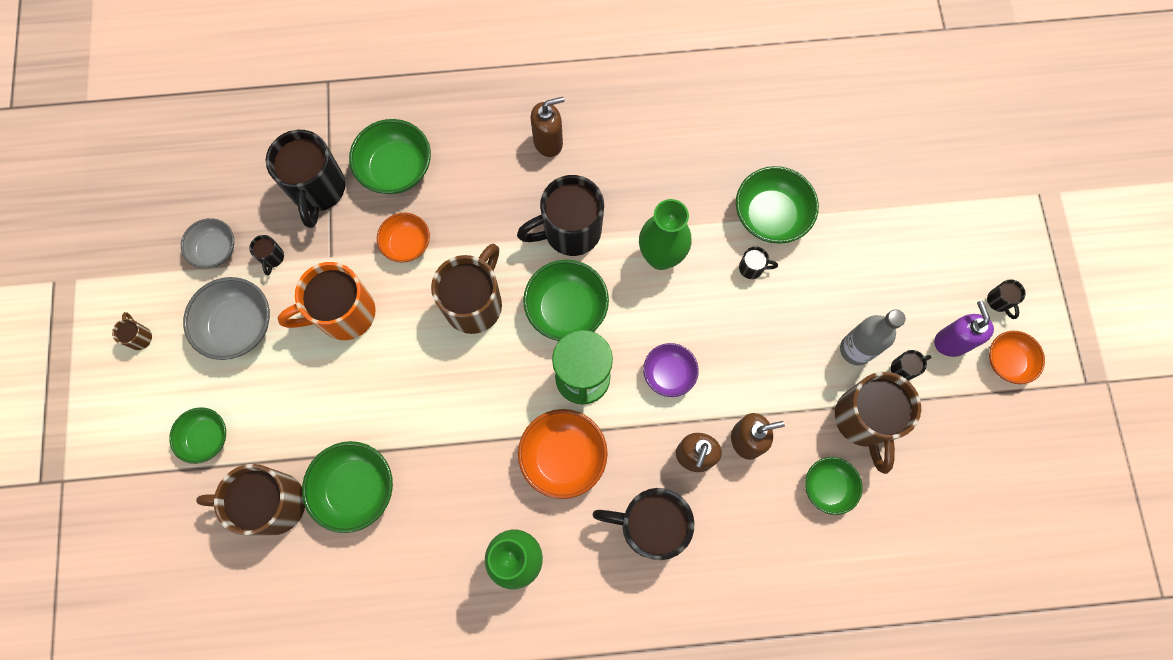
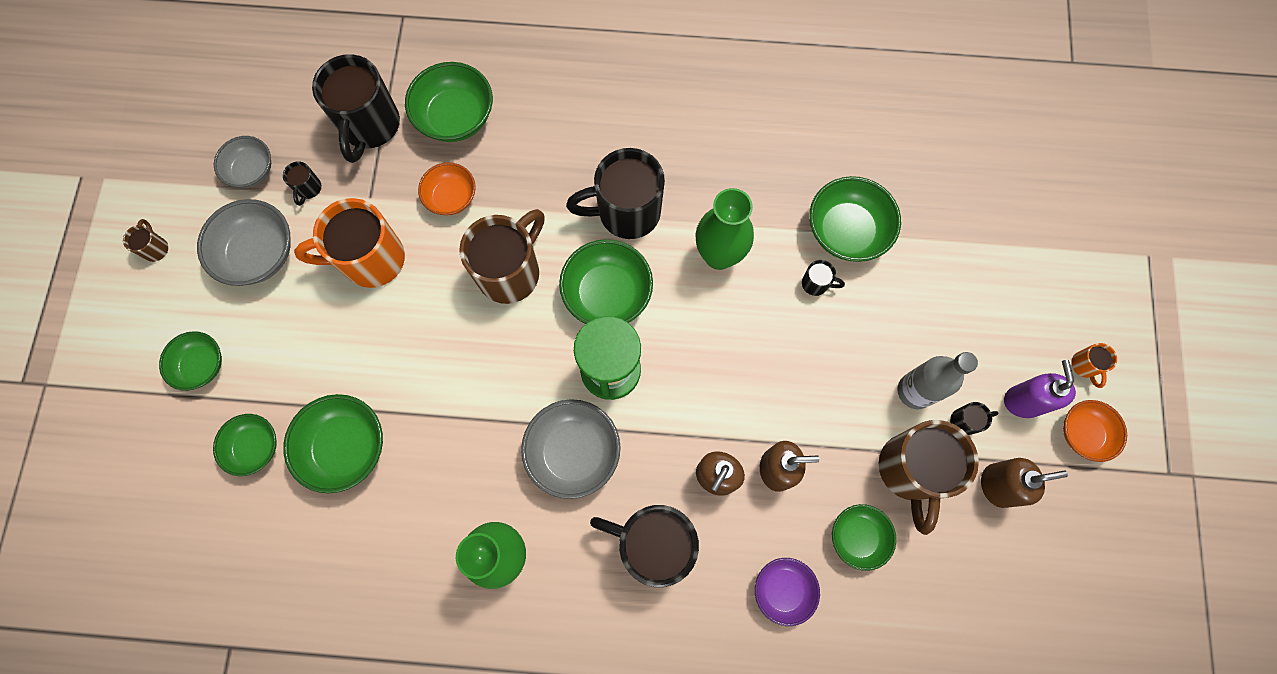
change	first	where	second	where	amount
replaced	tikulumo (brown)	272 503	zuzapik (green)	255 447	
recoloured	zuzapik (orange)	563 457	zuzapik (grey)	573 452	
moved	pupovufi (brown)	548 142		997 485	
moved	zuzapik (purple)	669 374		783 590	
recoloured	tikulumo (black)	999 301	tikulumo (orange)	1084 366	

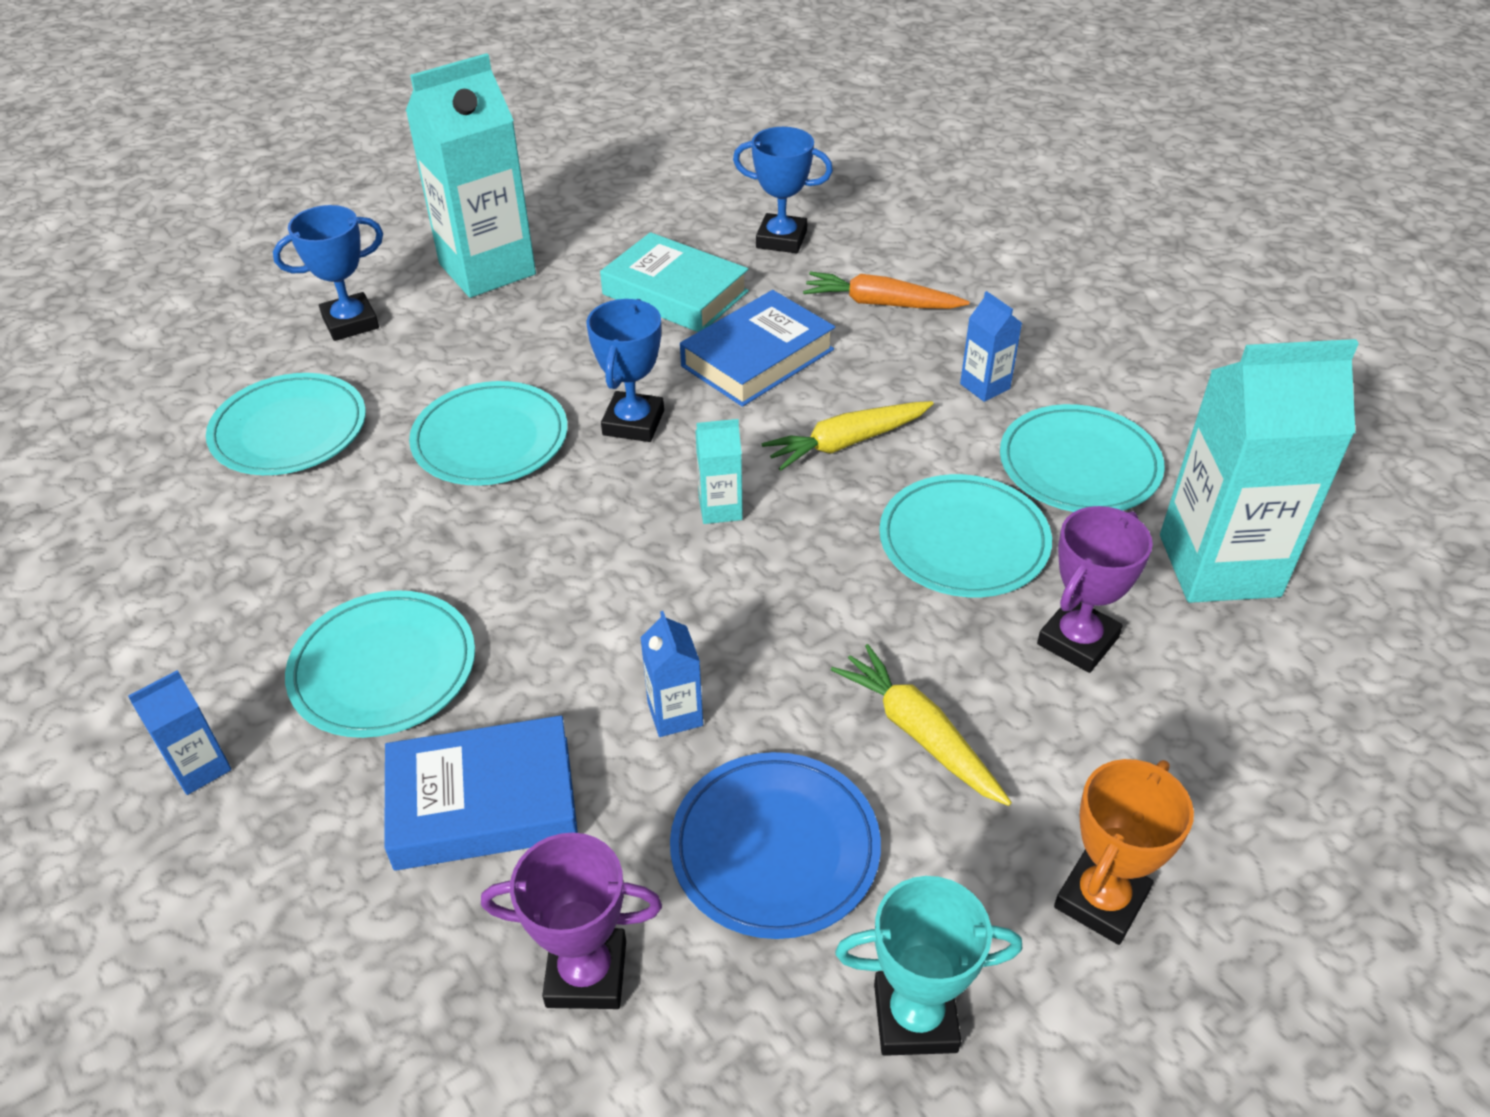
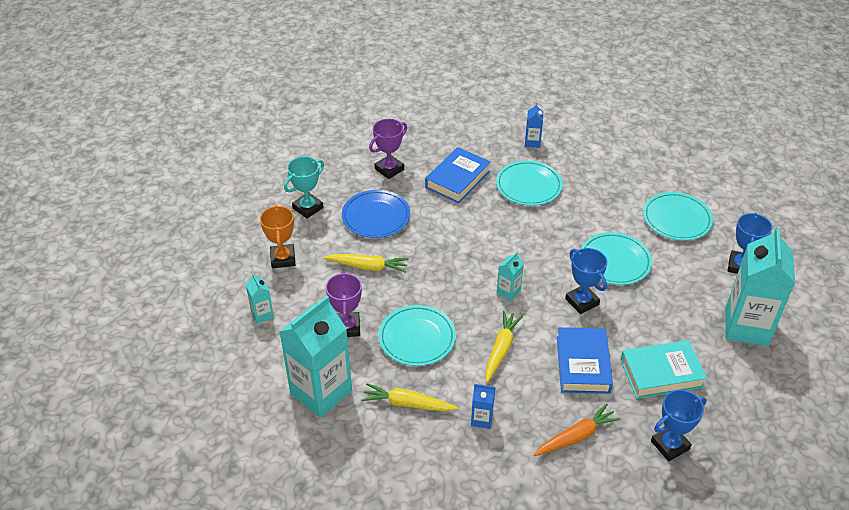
change	first	where	second	where	amount
removed	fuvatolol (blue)	675 714			
replaced	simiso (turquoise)	1079 465	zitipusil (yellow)	407 404	
added			fuvatolol (turquoise)	262 314	

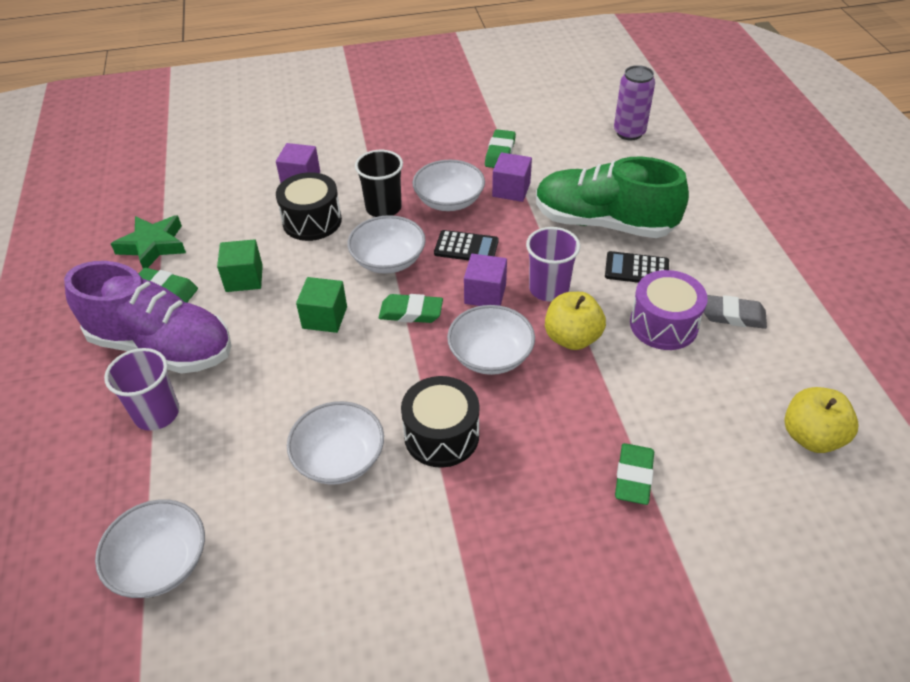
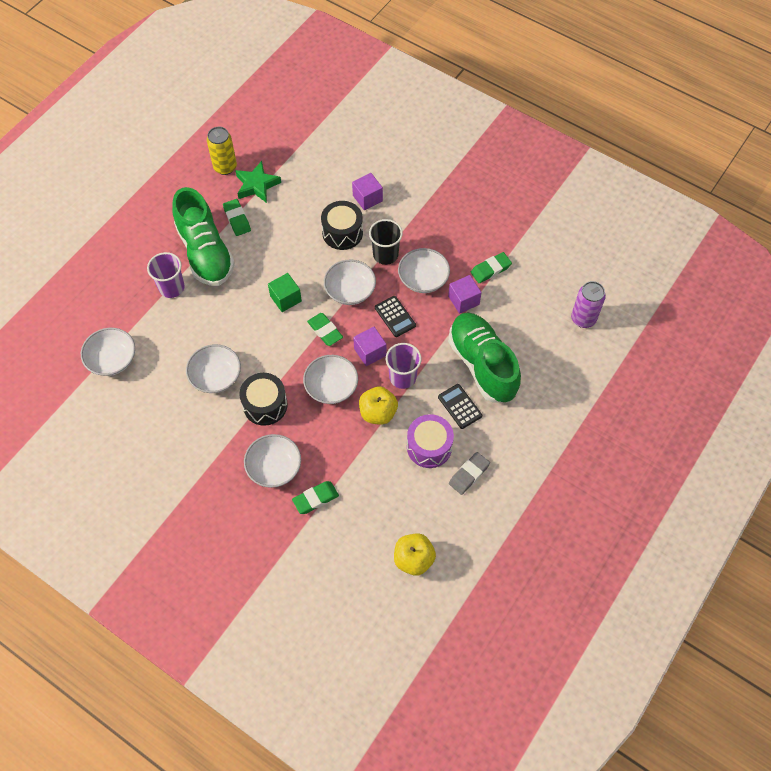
change	first	where	second	where	amount
recoloured	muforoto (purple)	162 346	muforoto (green)	205 252	
removed	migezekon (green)	244 278			
turned	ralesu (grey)	733 315		469 474	75 degrees clockwise
added			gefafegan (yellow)	225 167	
added			zuzapik (white)	274 467	

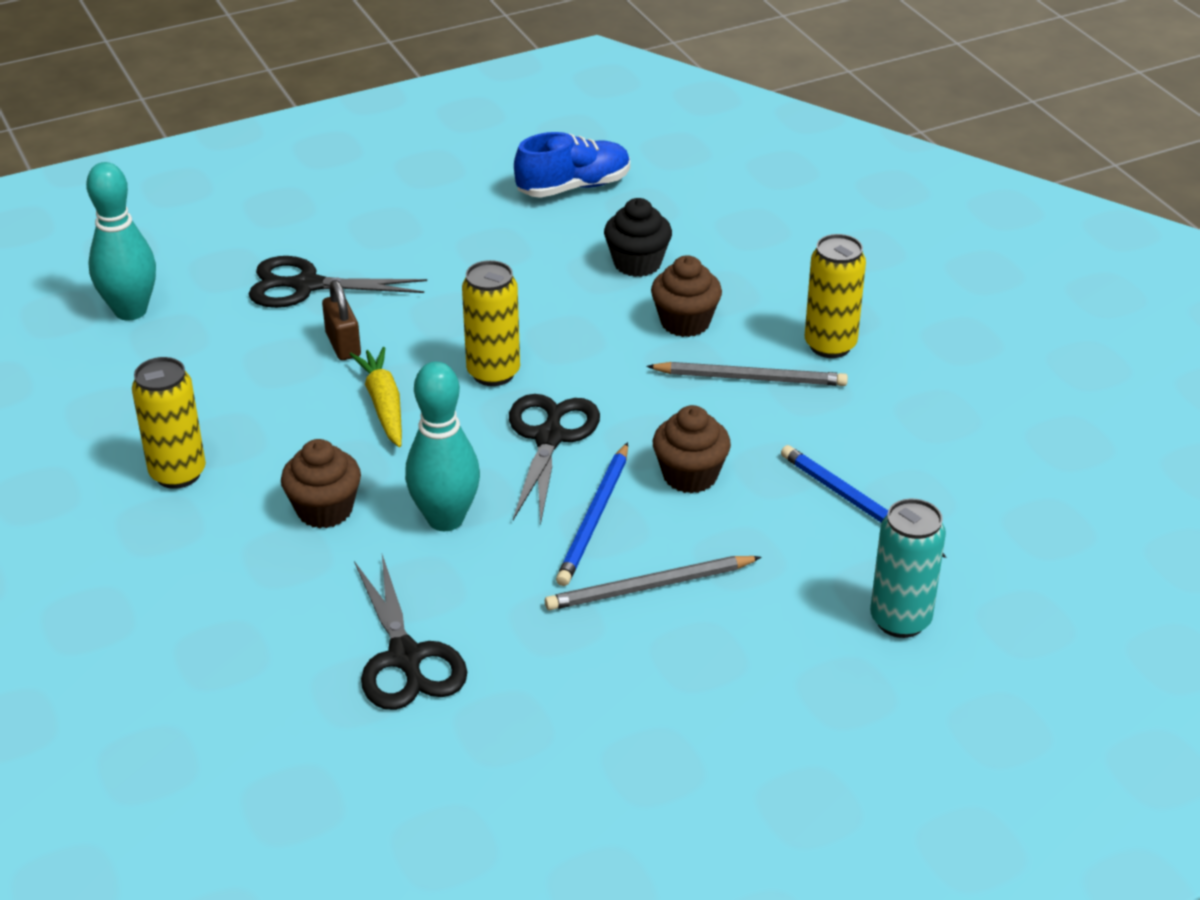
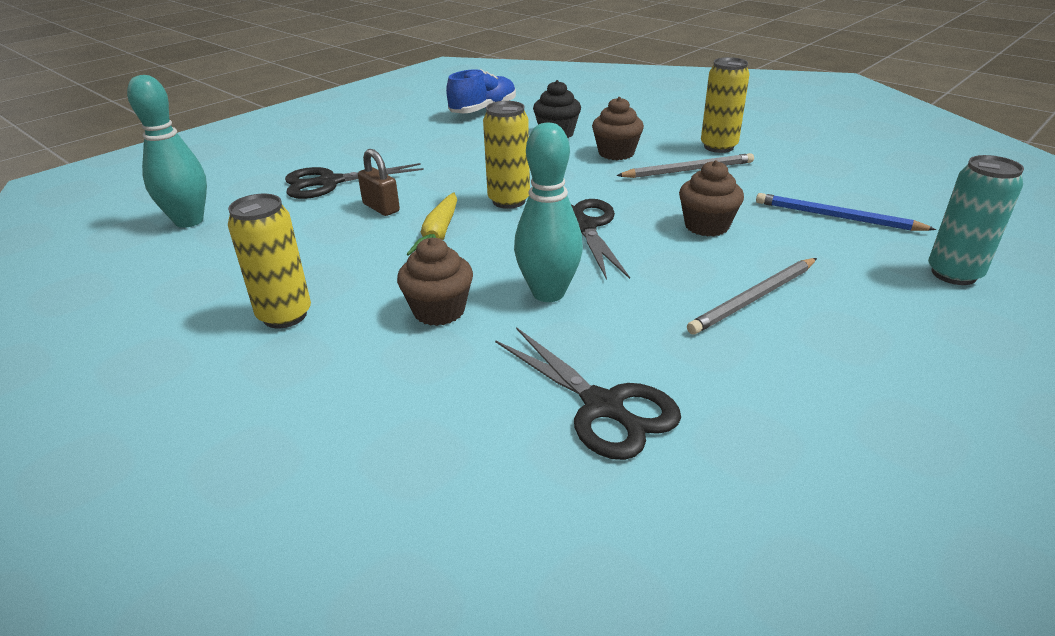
change	first	where	second	where	amount
turned	zitipusil (yellow)	383 405		439 234	135 degrees counterclockwise
removed	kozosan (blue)	594 518			

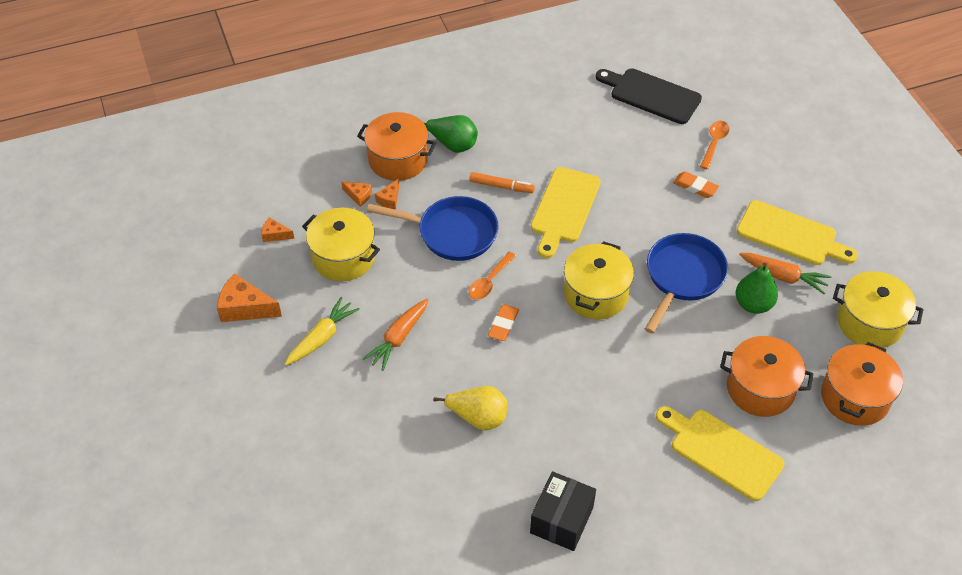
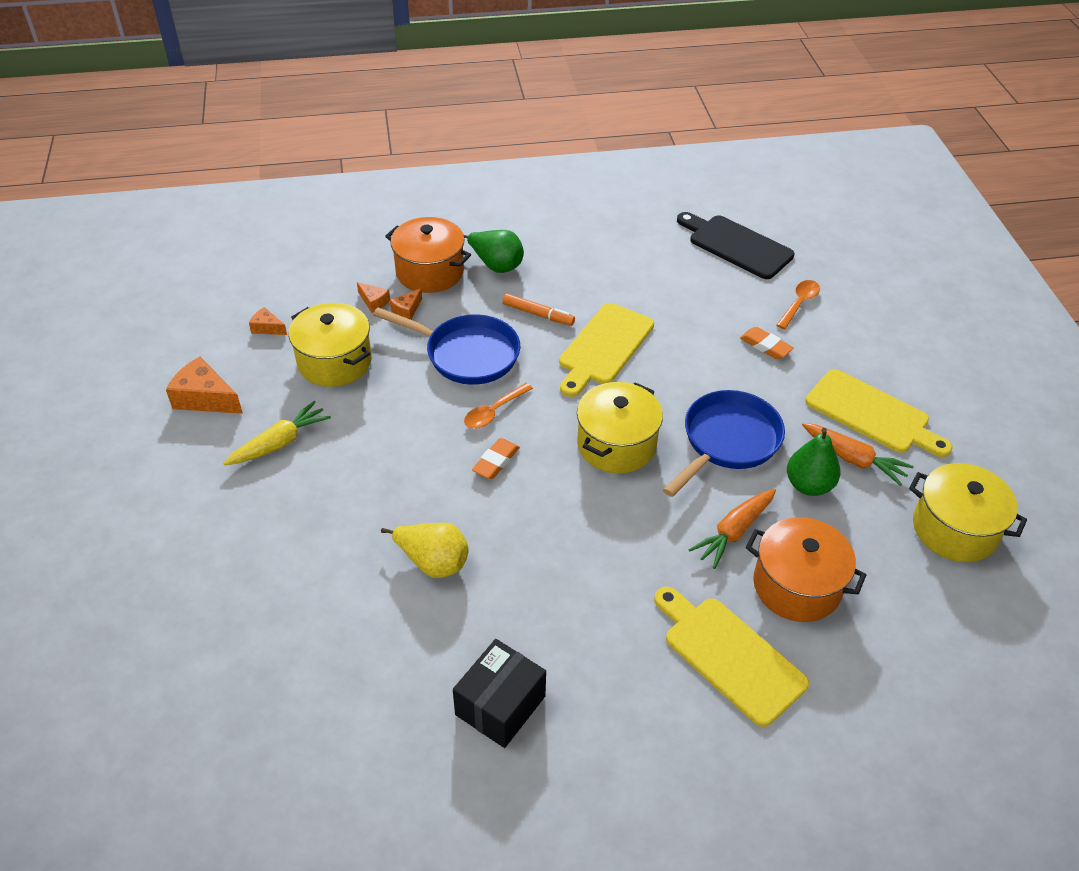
change	first	where	second	where	amount
moved	zitipusil (orange)	398 338		734 532	
removed	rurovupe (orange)	855 397			

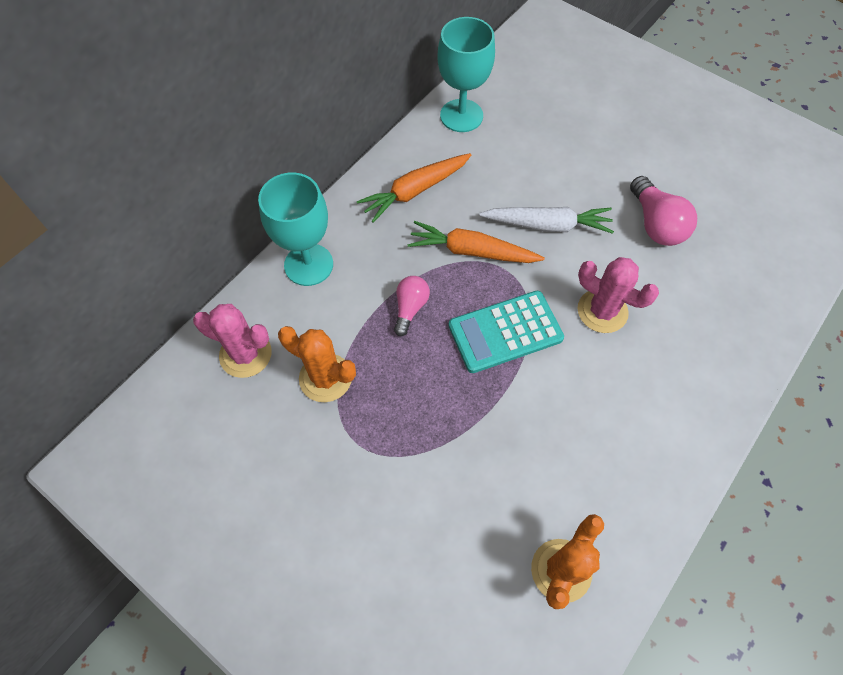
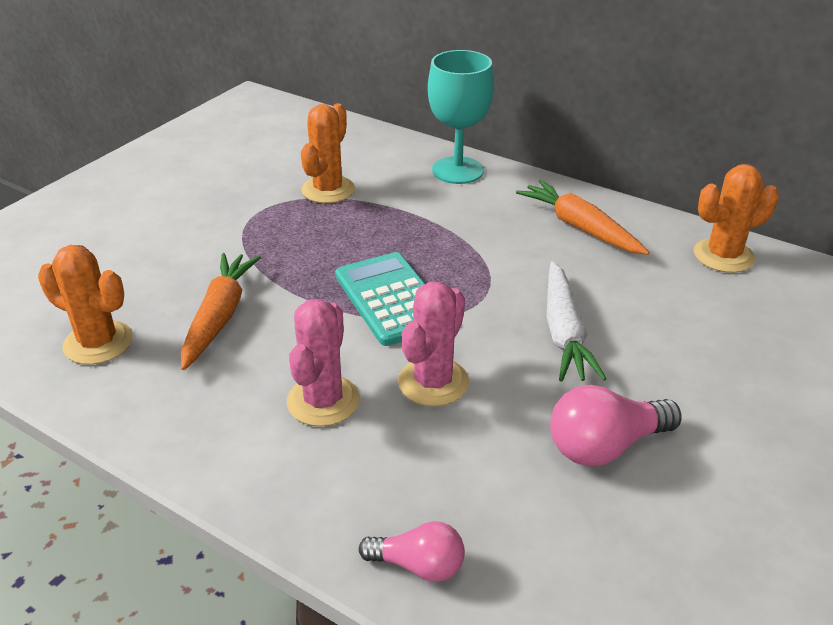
change	first	where	second	where	amount
moved	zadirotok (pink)	245 354		323 401	
moved	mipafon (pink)	410 308		418 565	
moved	zitipusil (orange)	471 251		220 316	
replaced	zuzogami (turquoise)	461 116	zadirotok (orange)	723 256	

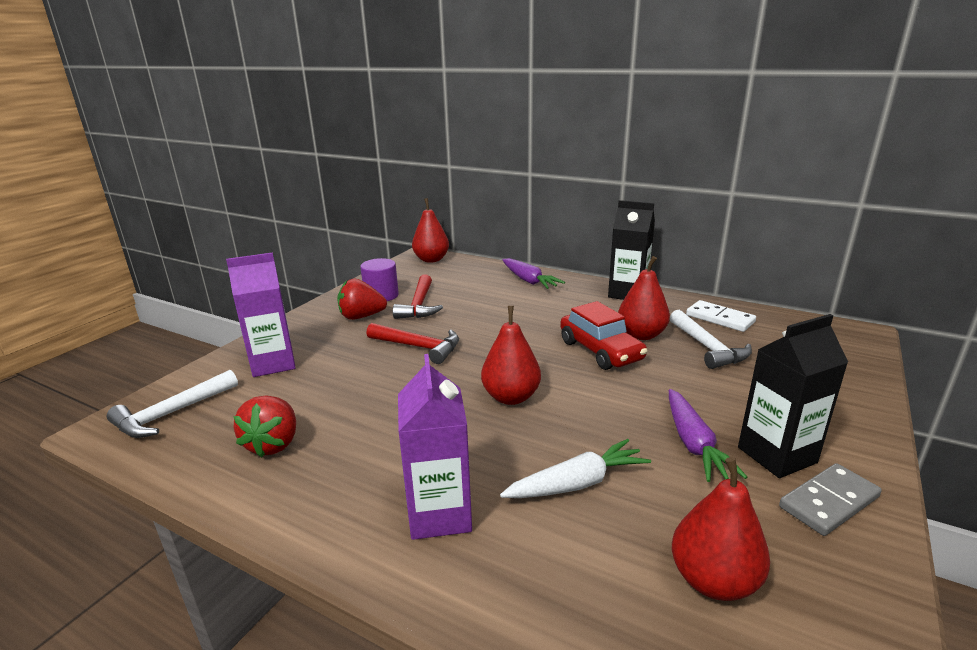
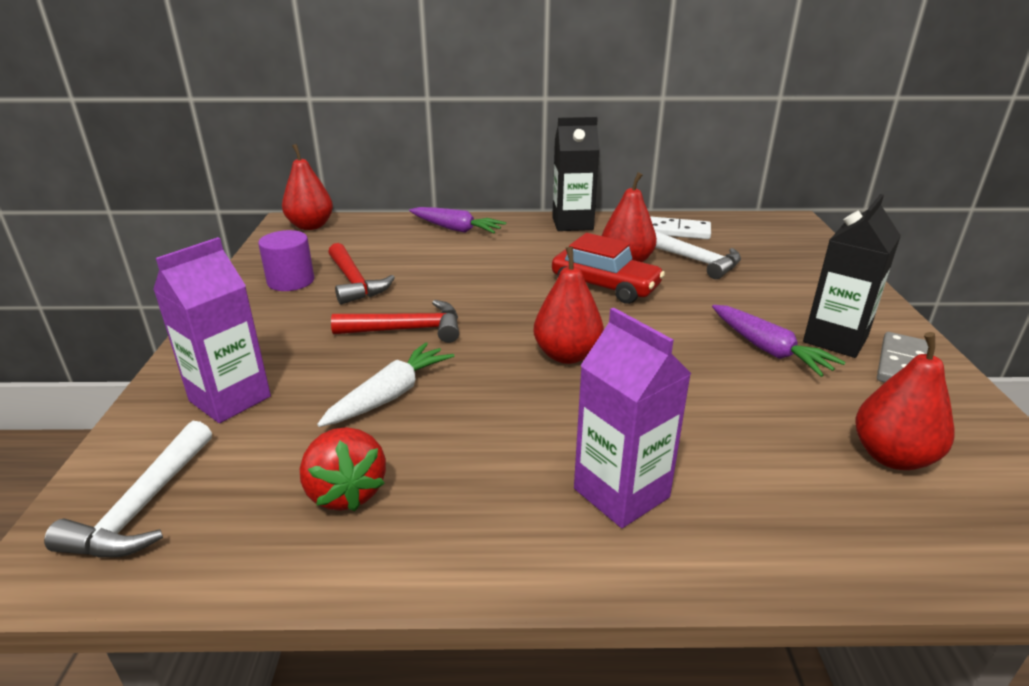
change	first	where	second	where	amount
removed	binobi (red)	361 317			
moved	zitipusil (white)	577 483		390 395	

